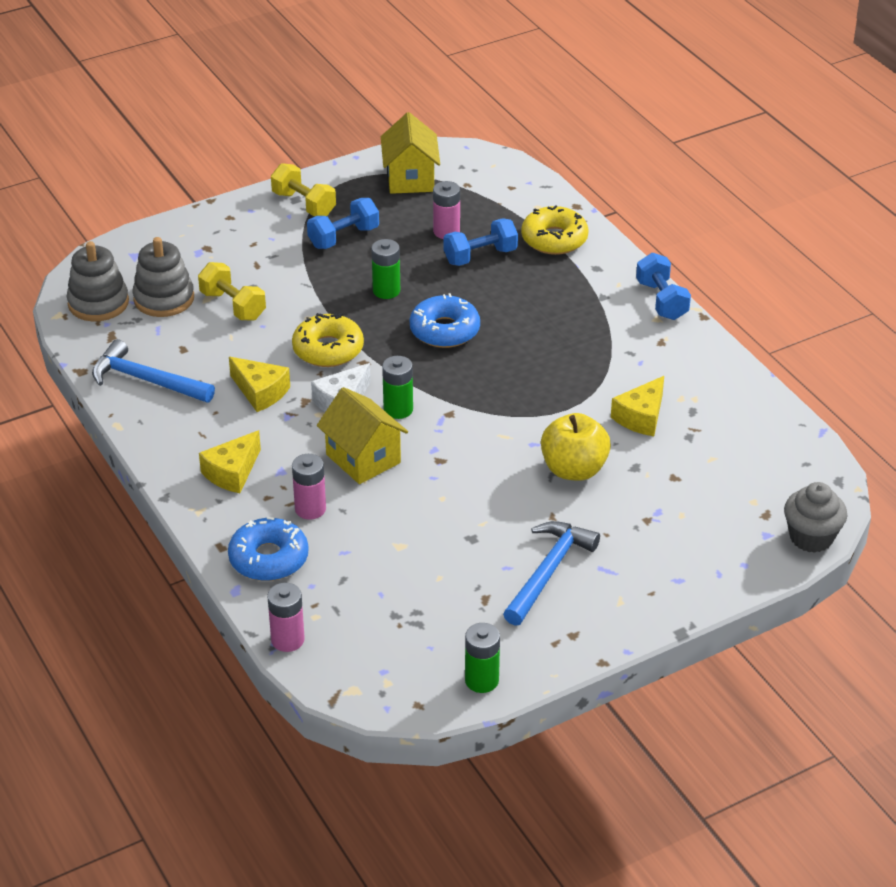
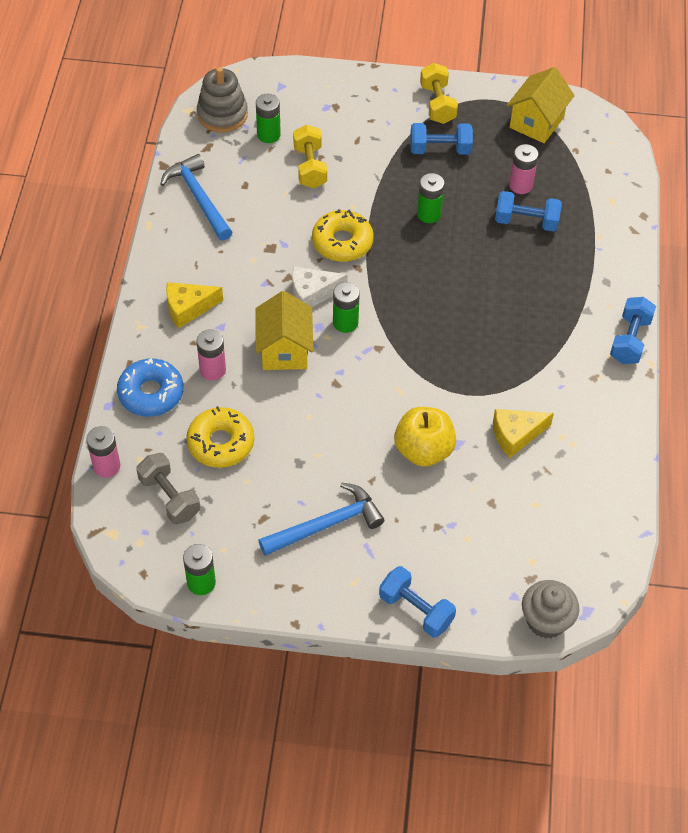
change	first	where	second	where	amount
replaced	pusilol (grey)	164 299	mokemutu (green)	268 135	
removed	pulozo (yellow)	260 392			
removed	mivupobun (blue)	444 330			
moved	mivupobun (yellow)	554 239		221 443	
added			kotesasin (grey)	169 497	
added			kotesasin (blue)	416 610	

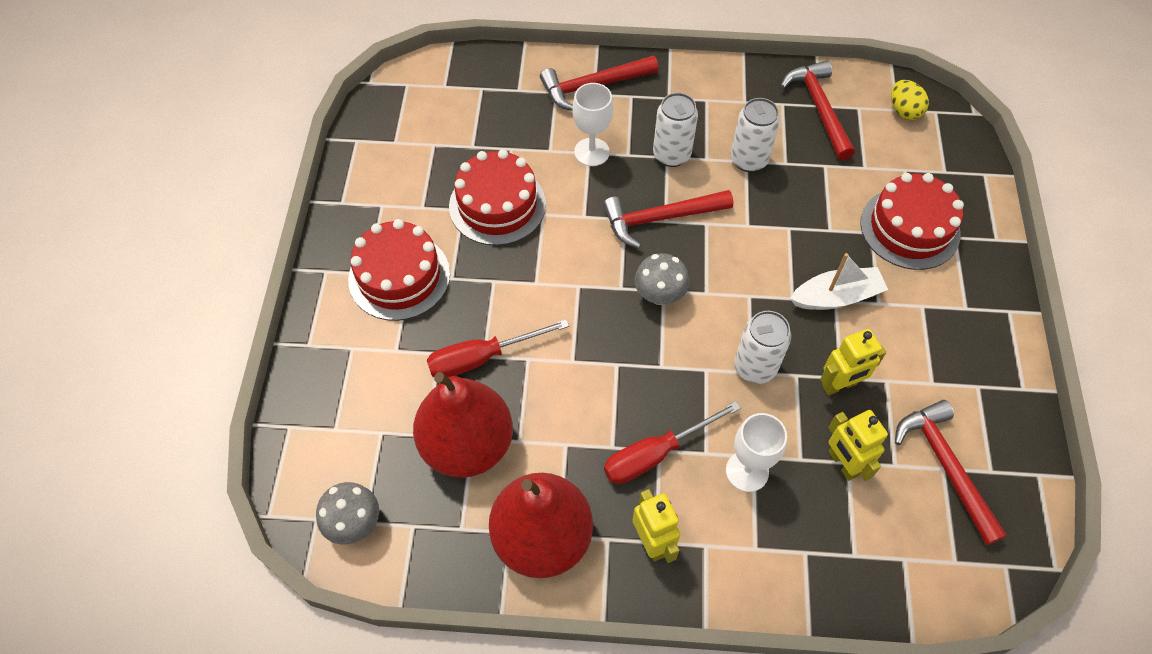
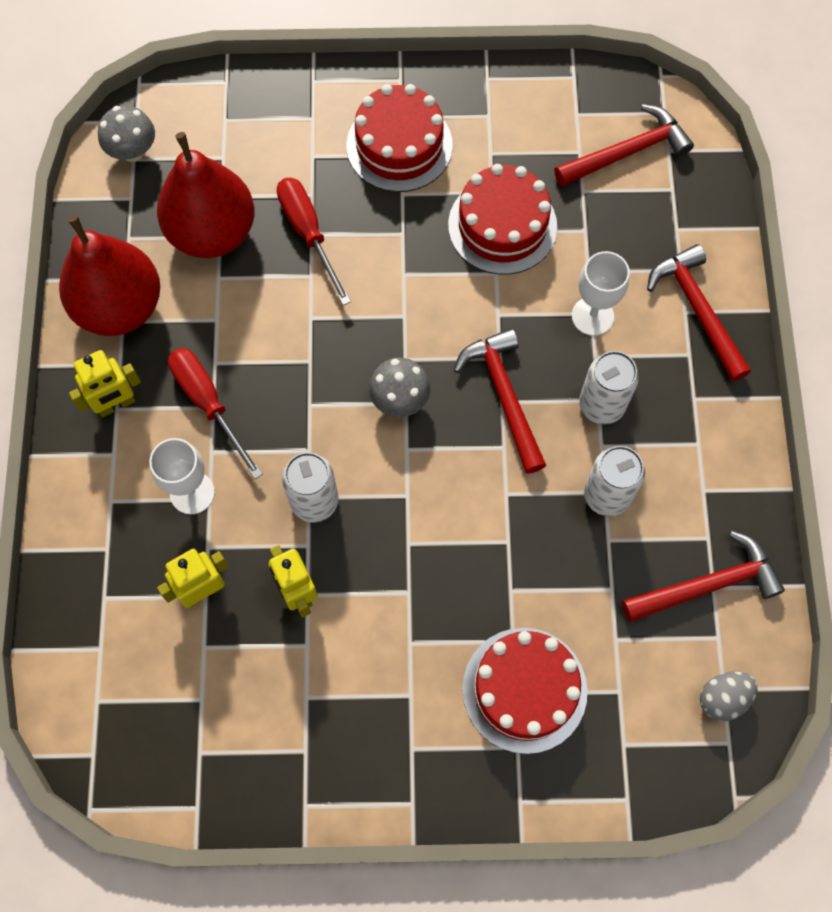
change	first	where	second	where	amount
removed	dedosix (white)	836 297			
recoloured	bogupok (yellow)	904 111	bogupok (grey)	722 698	
moved	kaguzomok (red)	946 466		627 152	

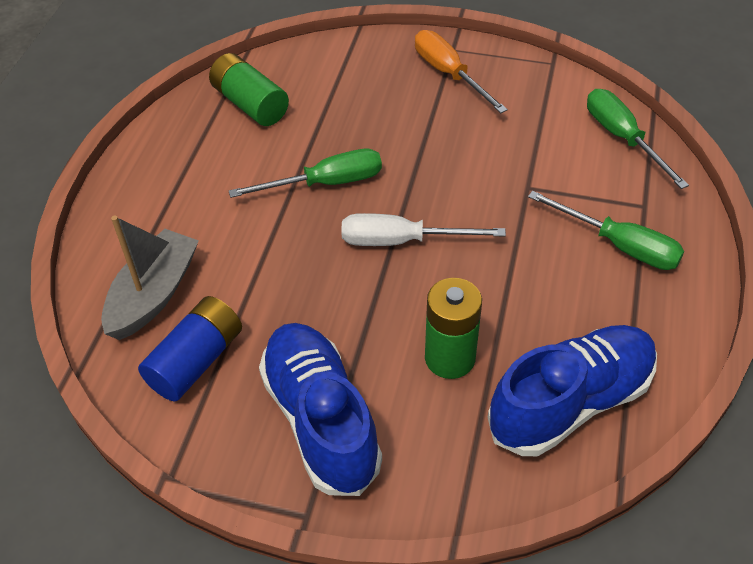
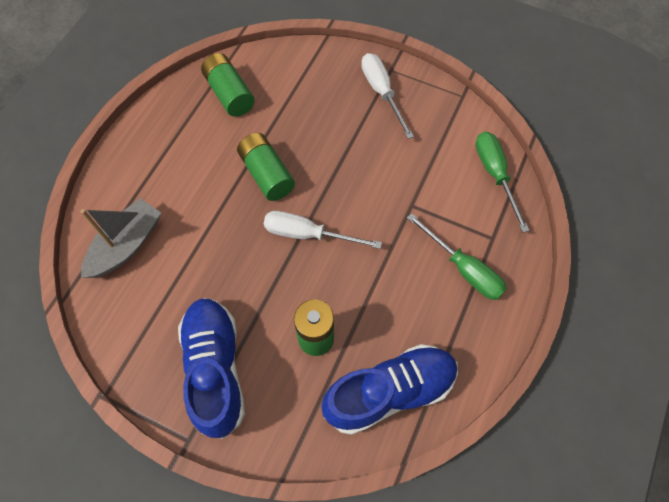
change	first	where	second	where	amount
removed	mokemutu (blue)	196 361			
replaced	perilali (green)	326 183	mokemutu (green)	267 174	
recoloured	perilali (orange)	449 74	perilali (white)	382 92	

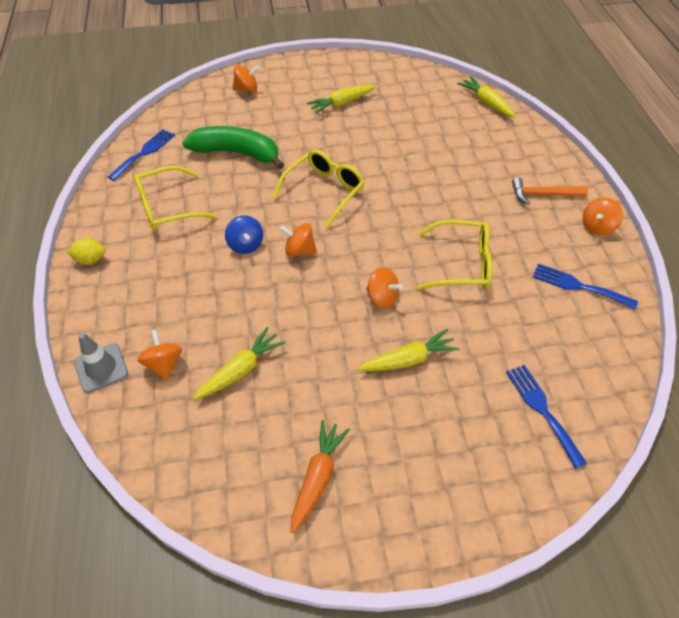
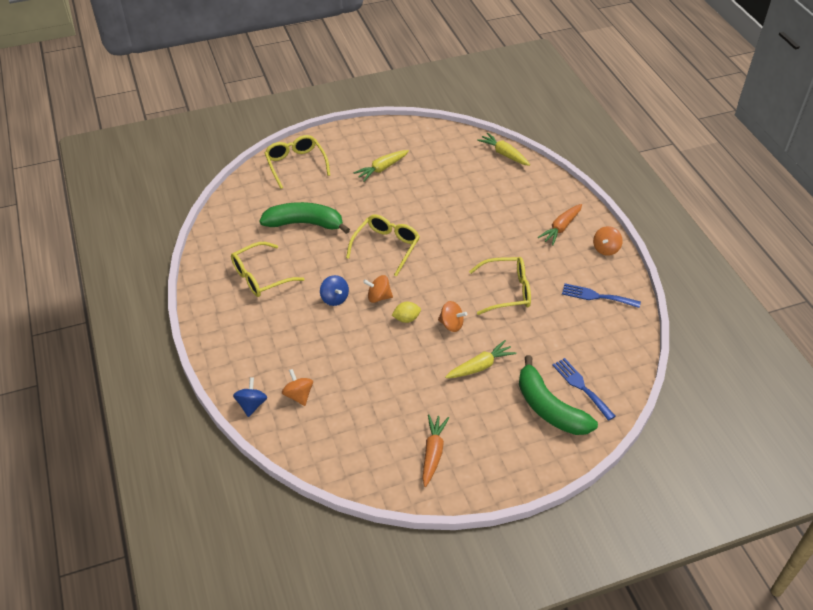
change	first	where	second	where	amount
moved	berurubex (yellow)	90 259		406 319	
replaced	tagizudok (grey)	101 368	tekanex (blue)	251 405	
removed	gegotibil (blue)	144 153			
removed	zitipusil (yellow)	241 370			
replaced	tekanex (orange)	246 89	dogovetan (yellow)	296 165	
replaced	kaguzomok (orange)	542 194	zitipusil (orange)	561 228	
added			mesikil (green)	549 408	

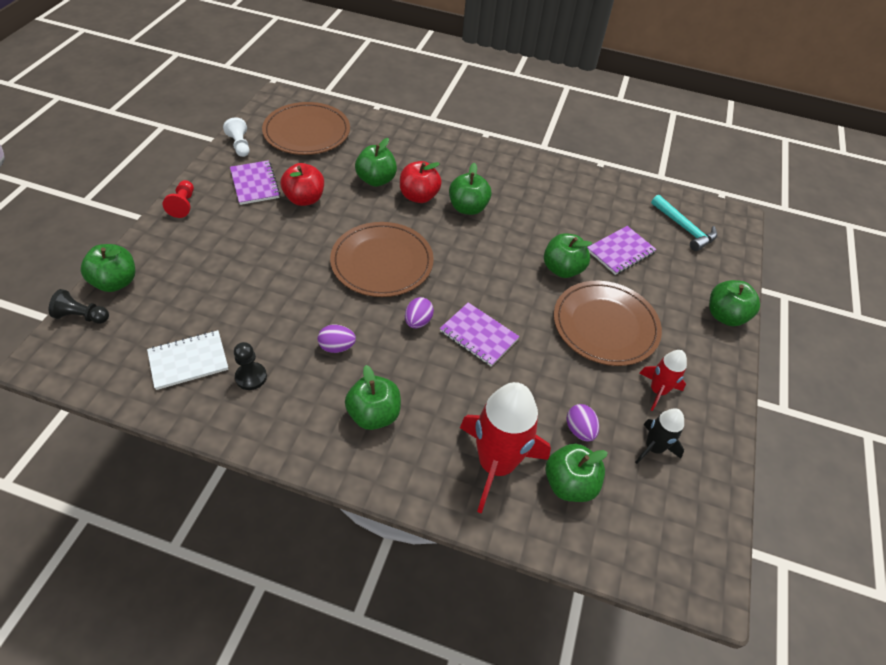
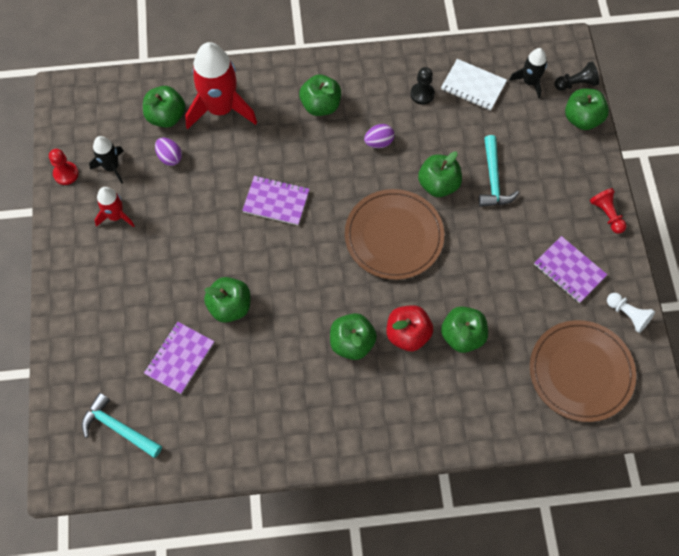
change	first	where	second	where	amount
turned	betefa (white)	188 361		473 86	75 degrees clockwise
removed	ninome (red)	304 199			
removed	bogupok (purple)	418 321			
removed	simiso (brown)	605 325			
moved	ninome (green)	725 316		438 184	
added			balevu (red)	66 174	
added			kaguzomok (turquoise)	493 179	
added			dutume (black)	529 82	

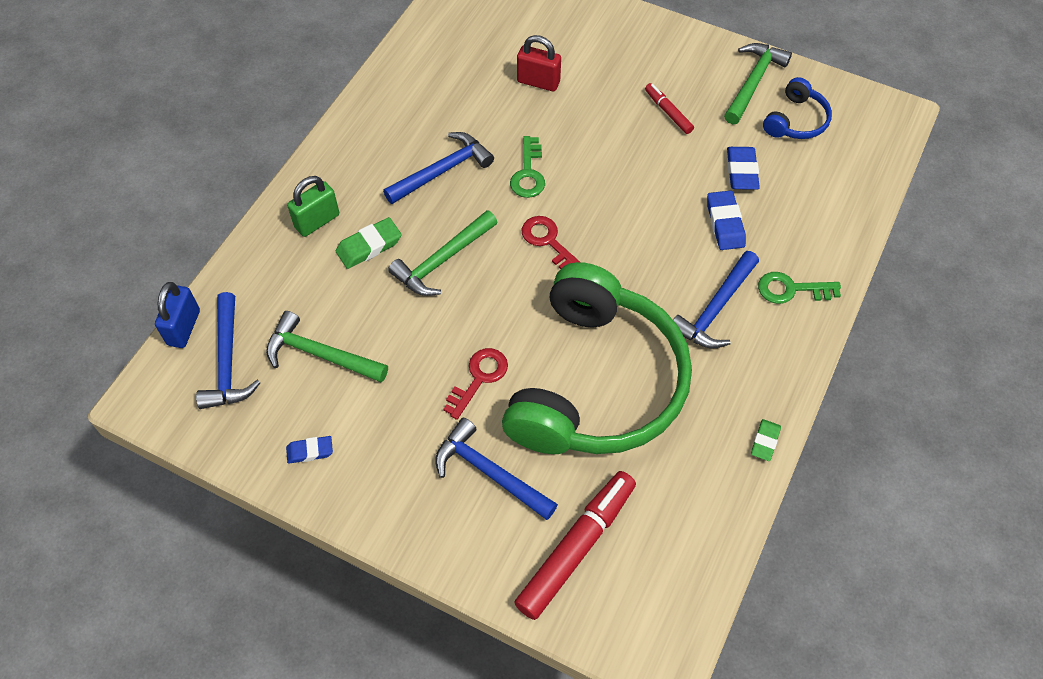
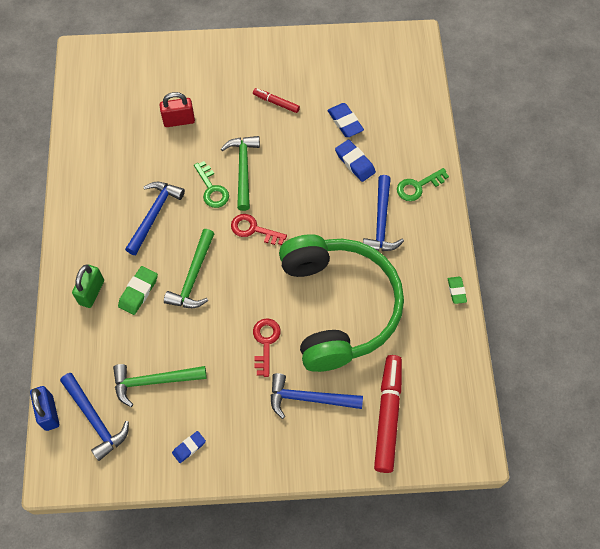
change	first	where	second	where	amount
moved	kaguzomok (green)	753 82		243 169	
removed	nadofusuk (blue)	796 120			

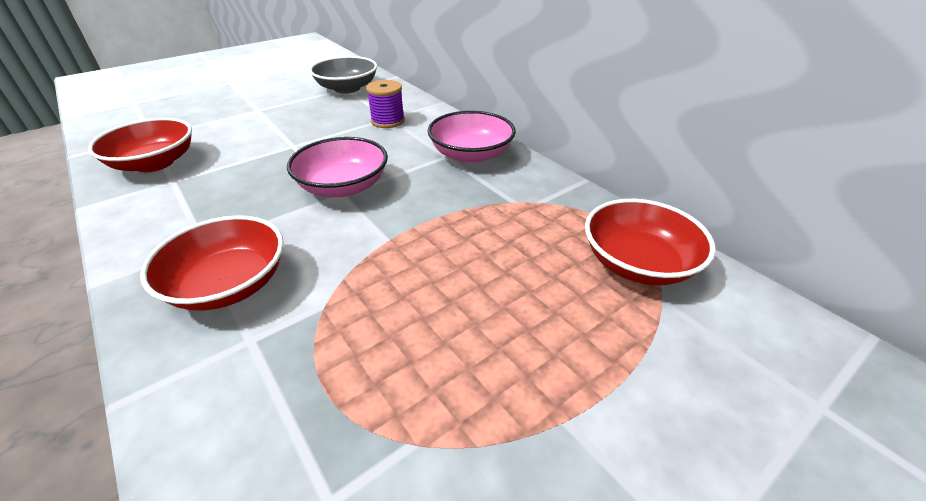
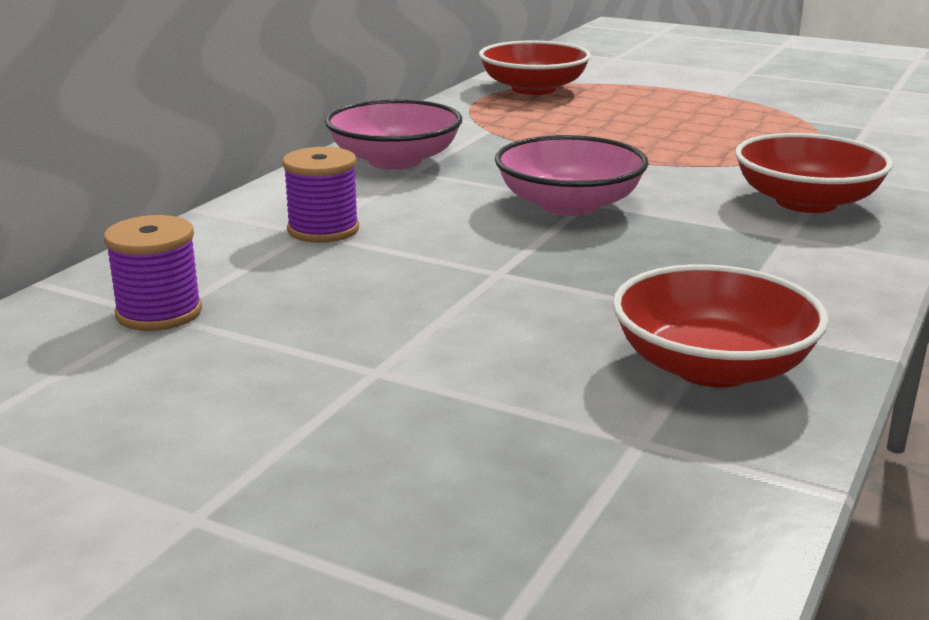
change	first	where	second	where	amount
replaced	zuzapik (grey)	347 88	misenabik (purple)	159 313	

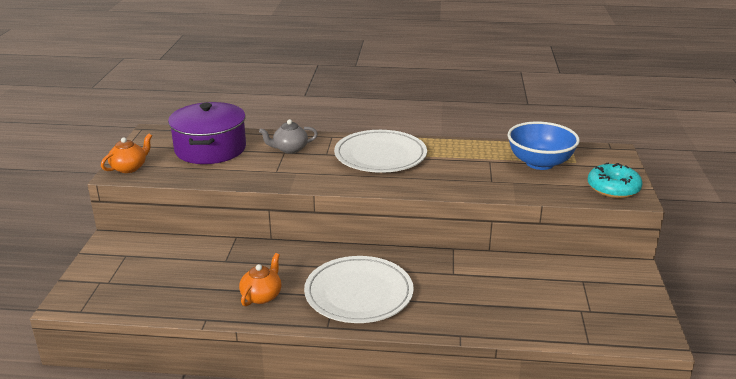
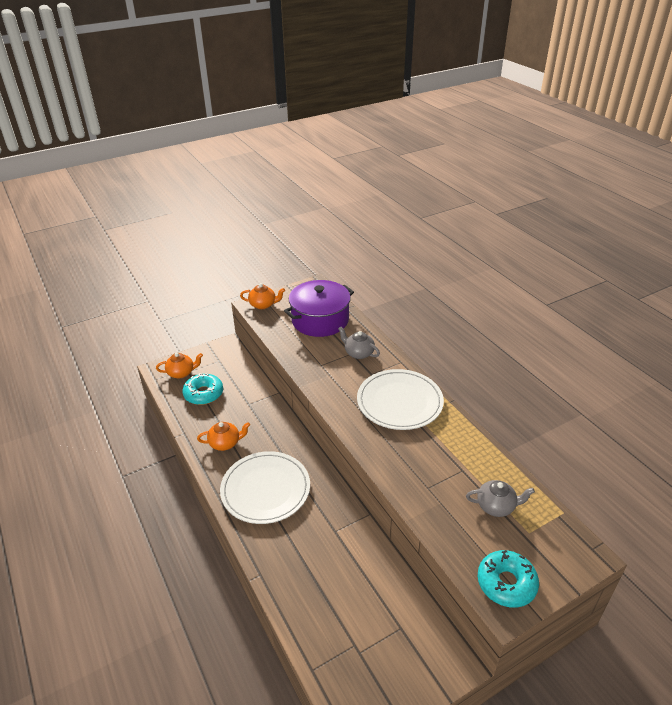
change	first	where	second	where	amount
replaced	zuzapik (blue)	540 163	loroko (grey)	496 506	
added			loroko (orange)	181 373	
added			mivupobun (turquoise)	203 394	

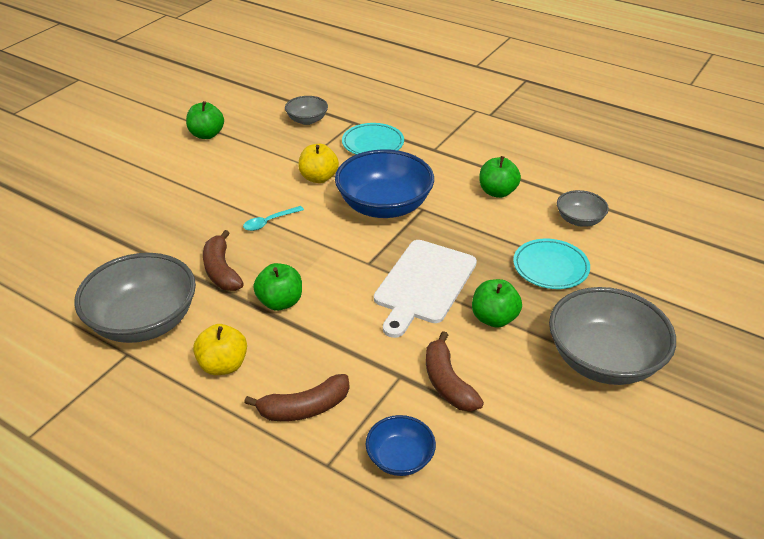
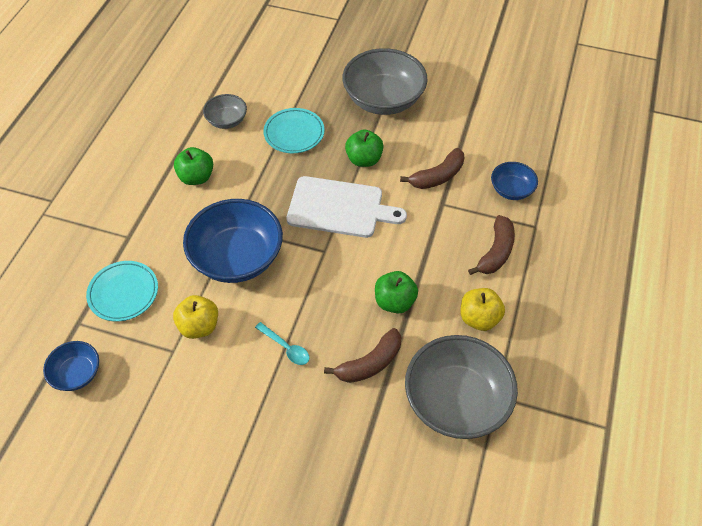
change	first	where	second	where	amount
removed	ninome (green)	207 135			
turned	mesikil (brown)	304 408		496 252	60 degrees clockwise
recoloured	zuzapik (grey)	307 120	zuzapik (blue)	77 373	

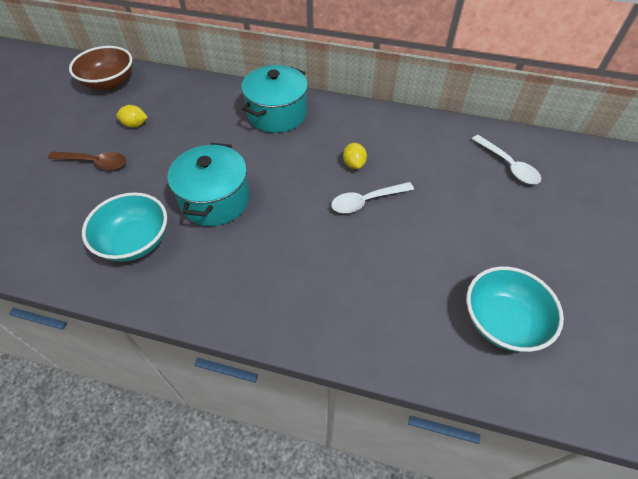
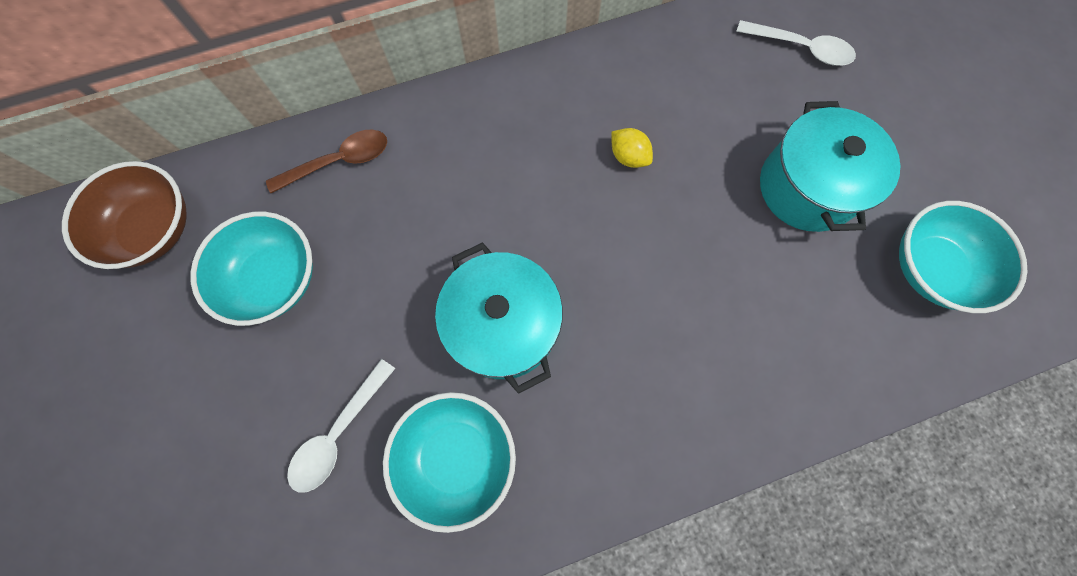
change	first	where	second	where	amount
moved	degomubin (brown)	94 163		338 162	
replaced	berurubex (yellow)	135 125	zuzapik (turquoise)	274 279	
moved	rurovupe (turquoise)	277 114		807 187	
moved	degomubin (white)	366 201		339 432	

